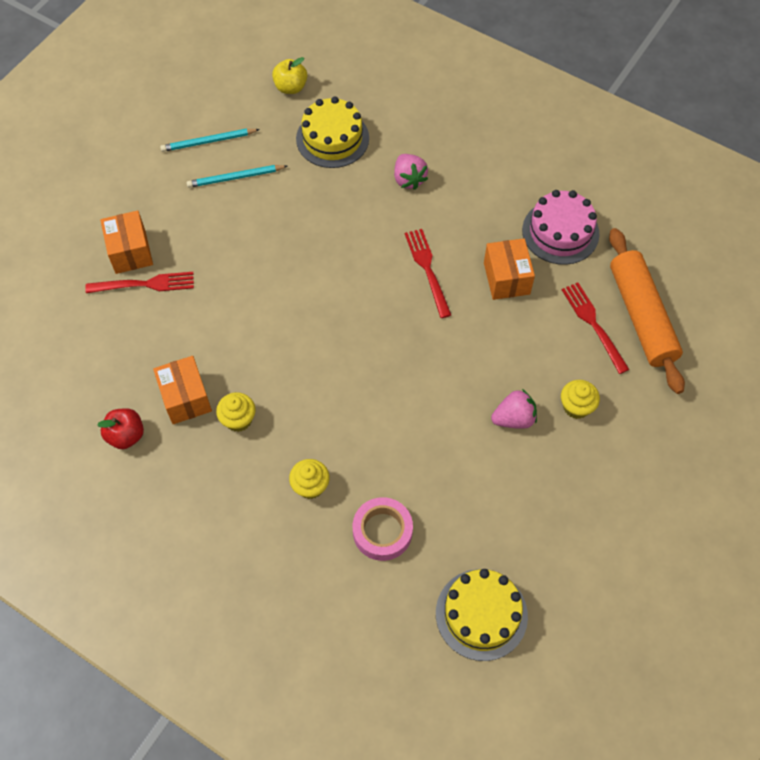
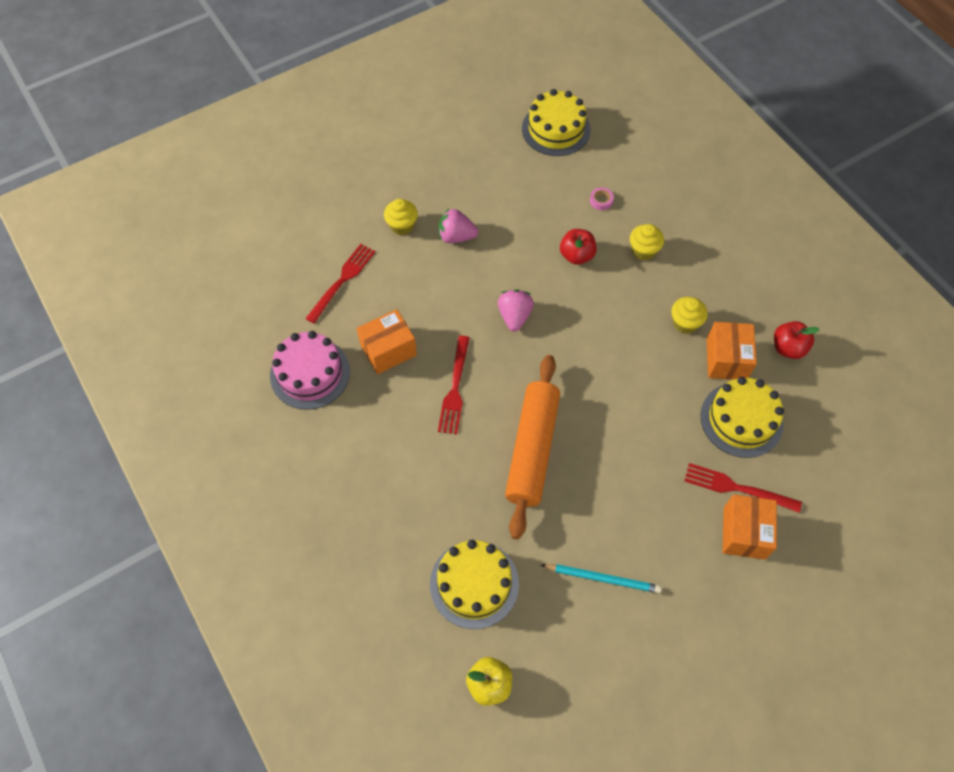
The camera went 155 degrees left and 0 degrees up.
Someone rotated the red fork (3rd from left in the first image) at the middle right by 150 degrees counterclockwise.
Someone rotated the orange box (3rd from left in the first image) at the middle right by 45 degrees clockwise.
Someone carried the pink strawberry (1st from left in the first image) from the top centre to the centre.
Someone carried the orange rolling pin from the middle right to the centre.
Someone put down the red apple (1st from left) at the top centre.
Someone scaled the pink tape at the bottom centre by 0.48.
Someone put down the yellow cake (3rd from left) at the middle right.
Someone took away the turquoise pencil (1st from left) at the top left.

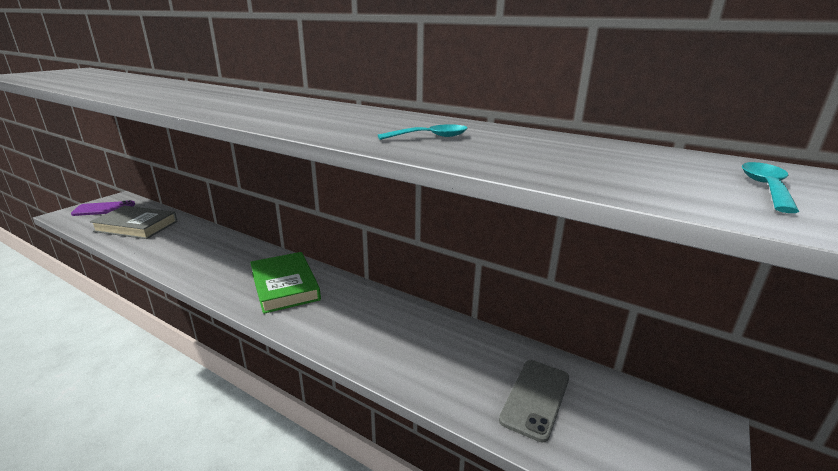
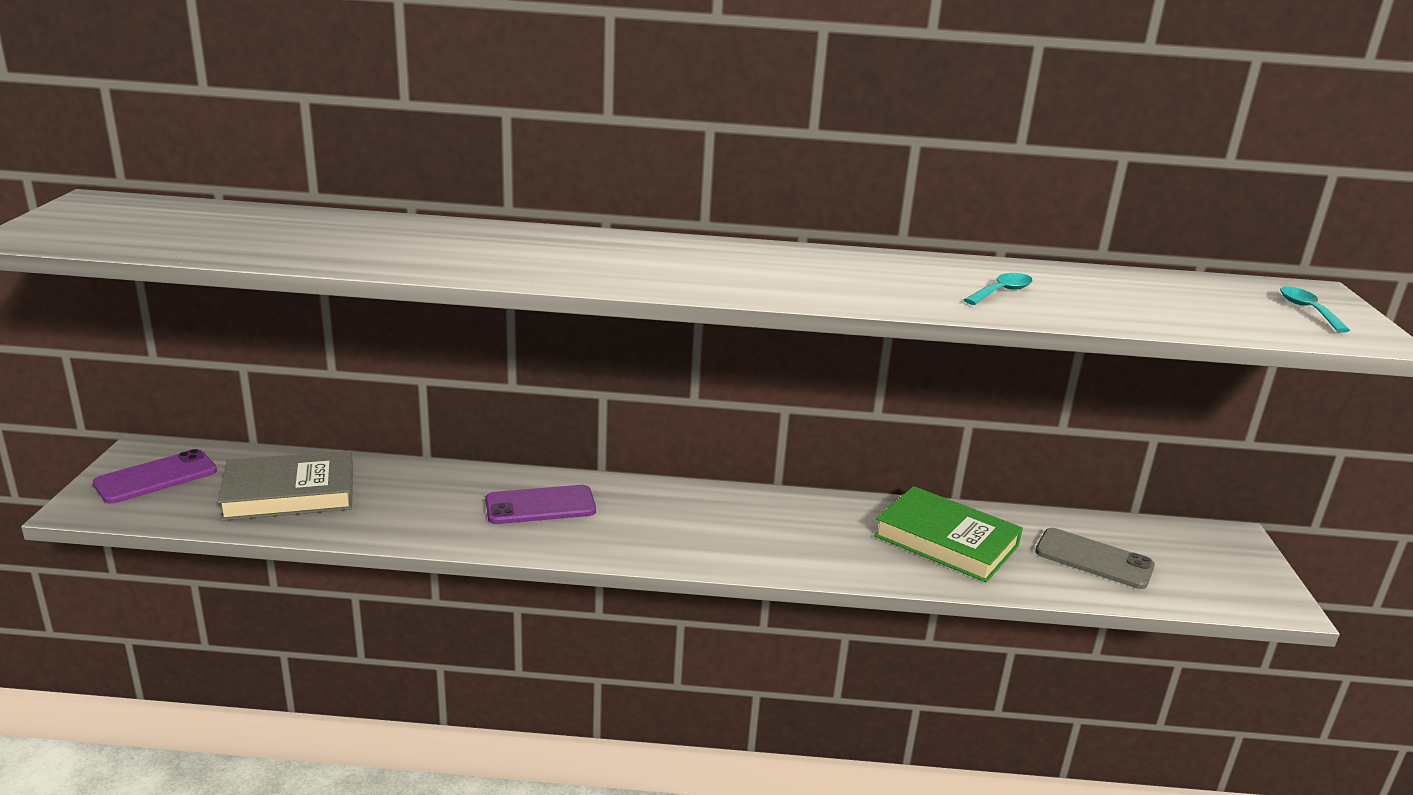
The camera went 30 degrees left and 0 degrees up.
Someone put down the purple phone (2nd from left) at the centre.
Someone carried the green book from the centre to the bottom right.
Someone rotated the grey phone at the bottom centre by 60 degrees counterclockwise.

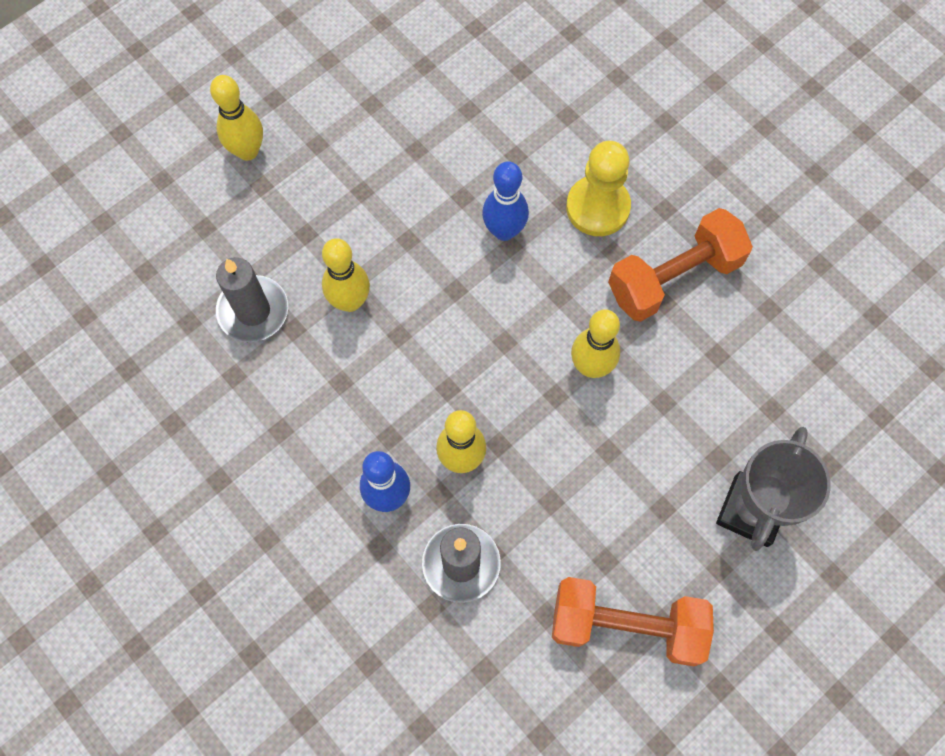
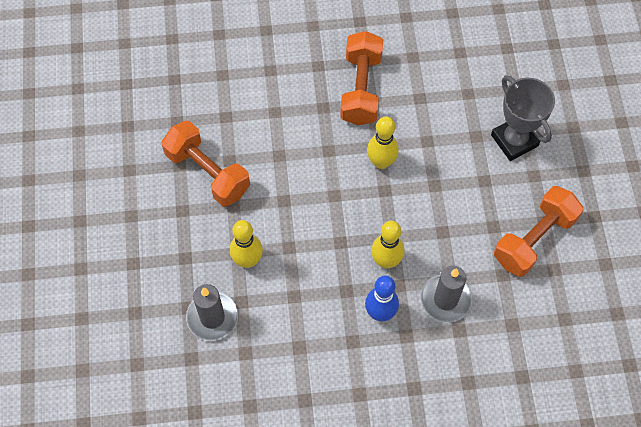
The camera went 55 degrees left and 5 degrees down.
Someone put down the orange dumbbell (1st from left) at the middle left.
Someone took away the yellow bowling pin (1st from left) at the top left.
Someone took away the blue bowling pin (2nd from left) at the top centre.
Someone took away the yellow pawn at the top centre.

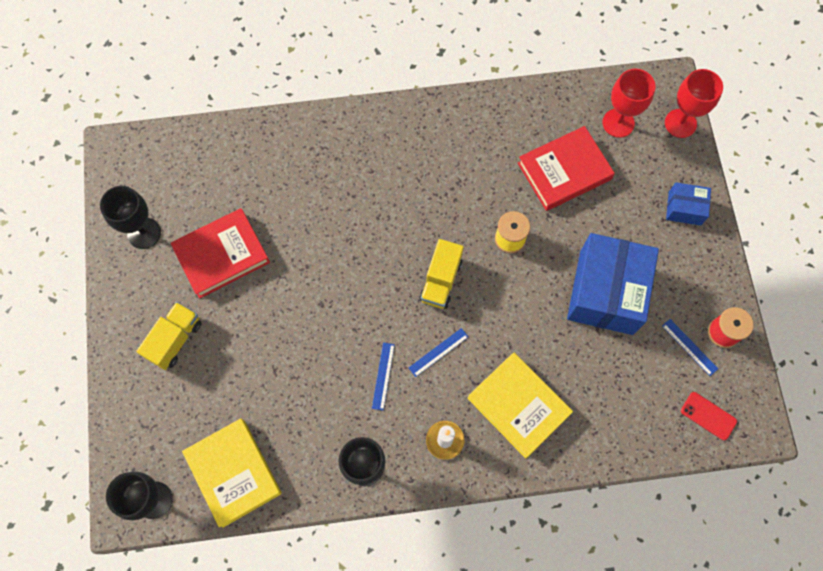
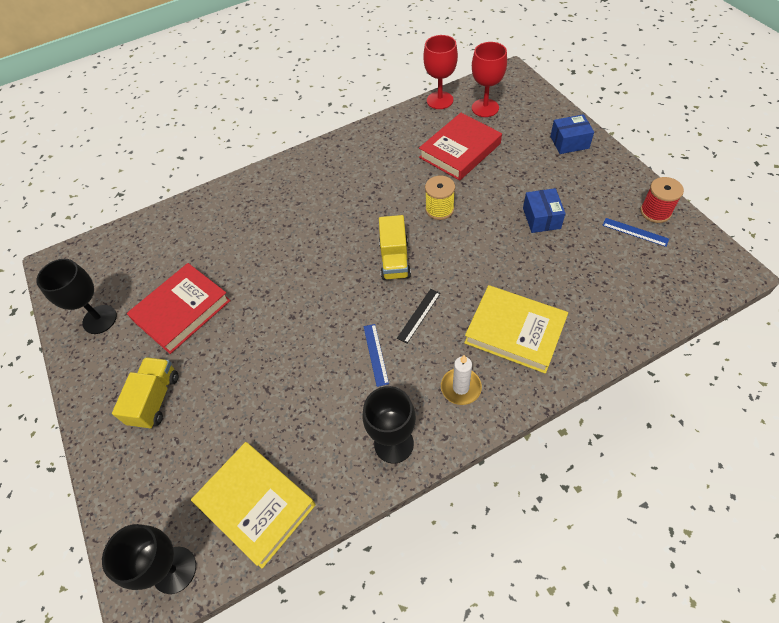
The camera went 15 degrees left and 15 degrees down.
Someone repainted the blue ruler (2nd from left) at the centre, which became the black ruler at the centre.
Someone carried the red goblet (2nd from left in the first image) from the top right to the top centre.
Someone scaled the blue box (1st from left) at the middle right by 0.48.
Someone took away the red phone at the bottom right.

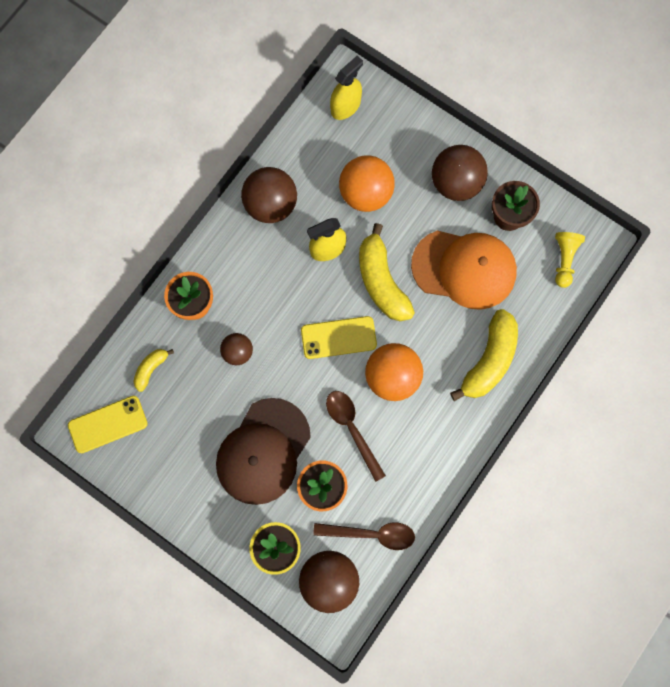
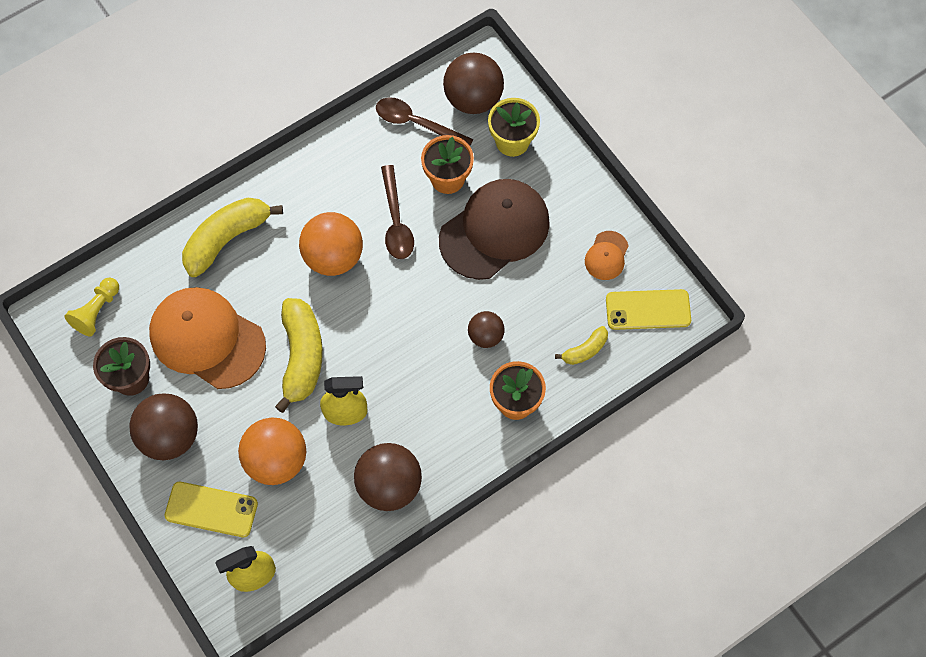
The camera went 160 degrees left and 10 degrees down.
Someone carried the yellow phone (2nd from left in the first image) from the centre to the bottom left.
Someone put down the orange cap (2nd from left) at the centre.

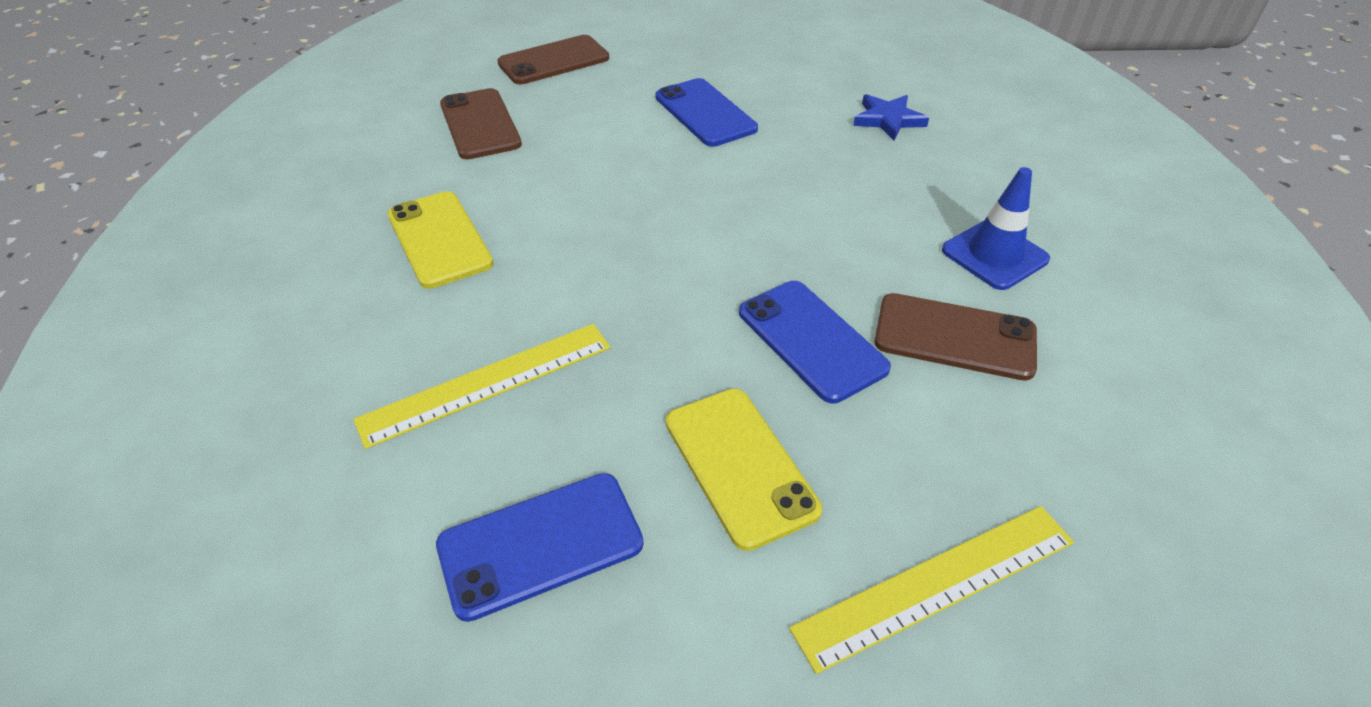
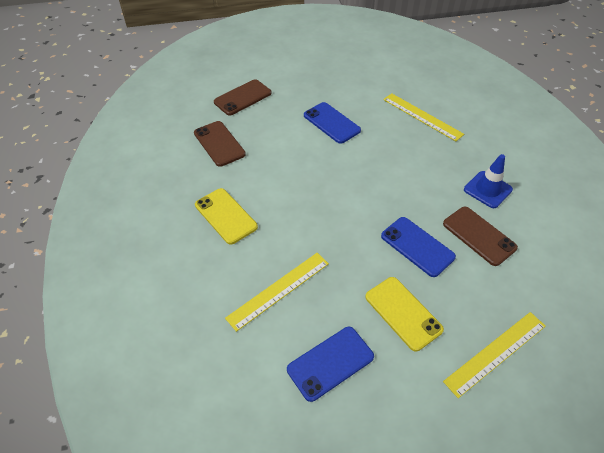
The camera went 10 degrees left and 5 degrees up.
Someone swapped the blue star at the top centre for the yellow ruler (2nd from left) at the top right.
Someone rotated the brown phone (3rd from left) at the middle right by 45 degrees clockwise.

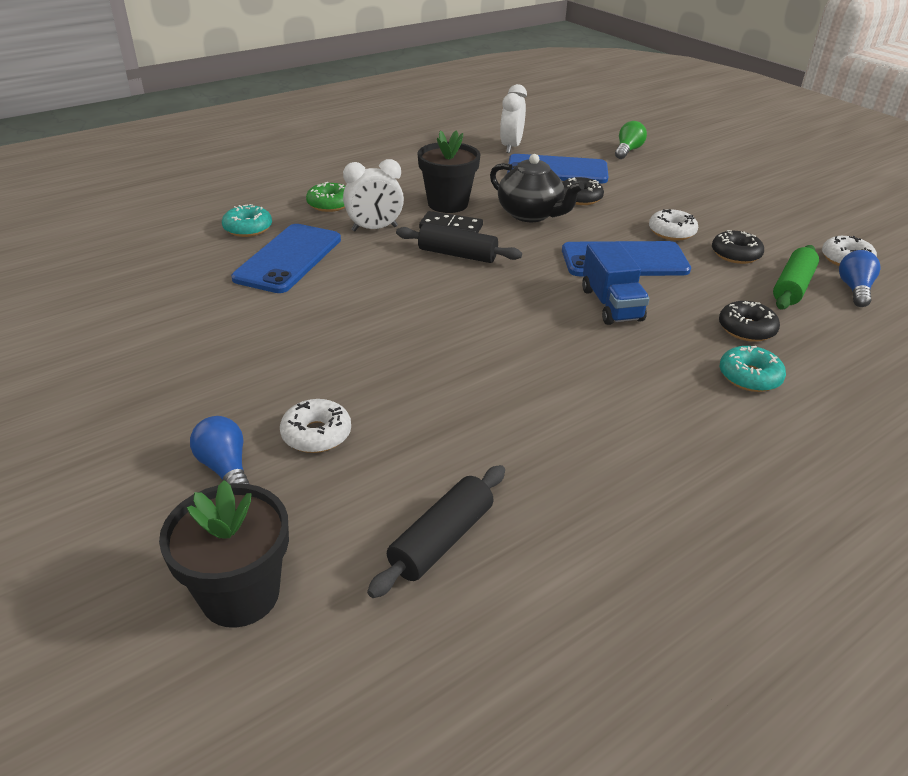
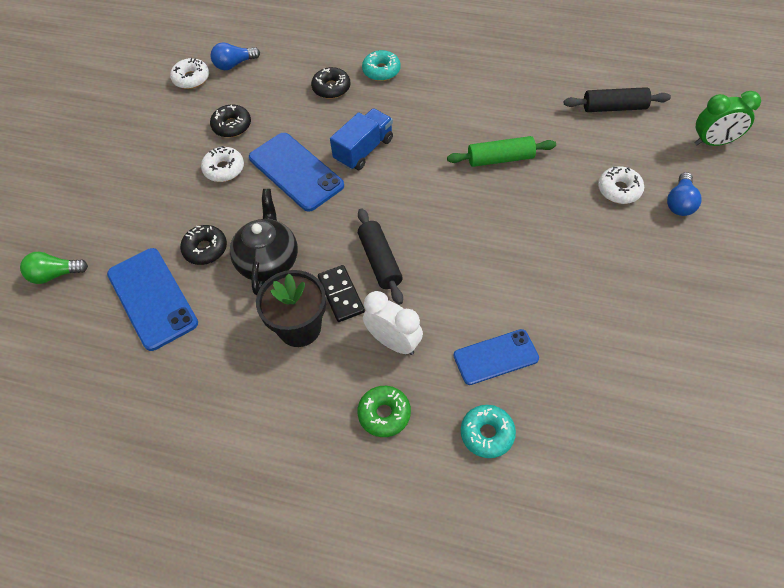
The camera went 125 degrees left and 20 degrees up.
Someone carried the green rolling pin from the middle right to the top centre.
Someone scaled the blue phone (1st from left in the first image) at the top left by 0.66.
Someone swapped the black flower pot (1st from left) at the bottom left for the green clock at the top right.
Someone took away the white clock (2nd from left) at the top centre.

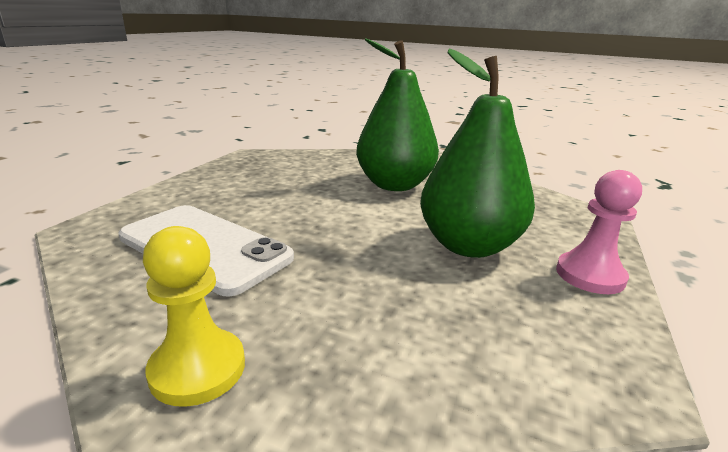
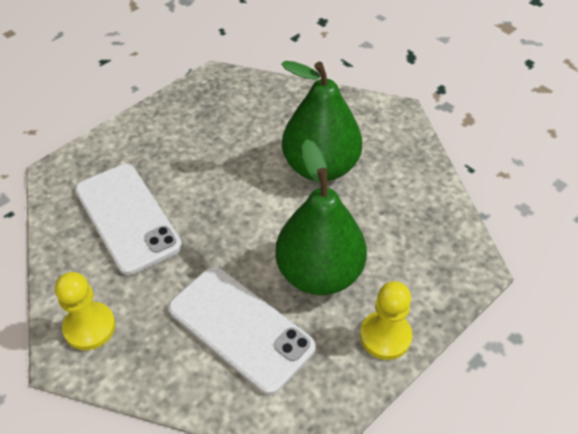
The camera went 25 degrees right and 25 degrees up.
Someone put down the white phone (2nd from left) at the bottom centre.
Someone repainted the pink pawn at the middle right, which became the yellow pawn (2nd from left) at the bottom right.

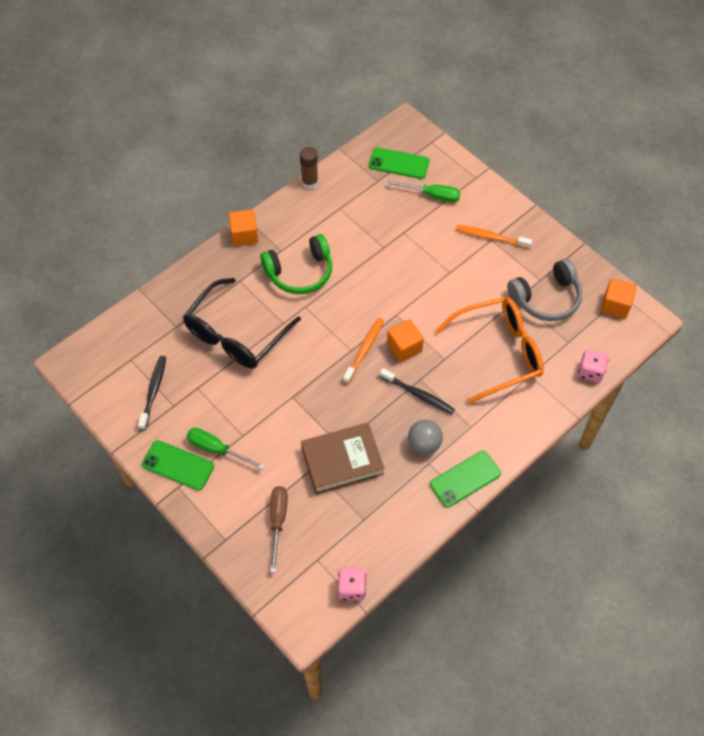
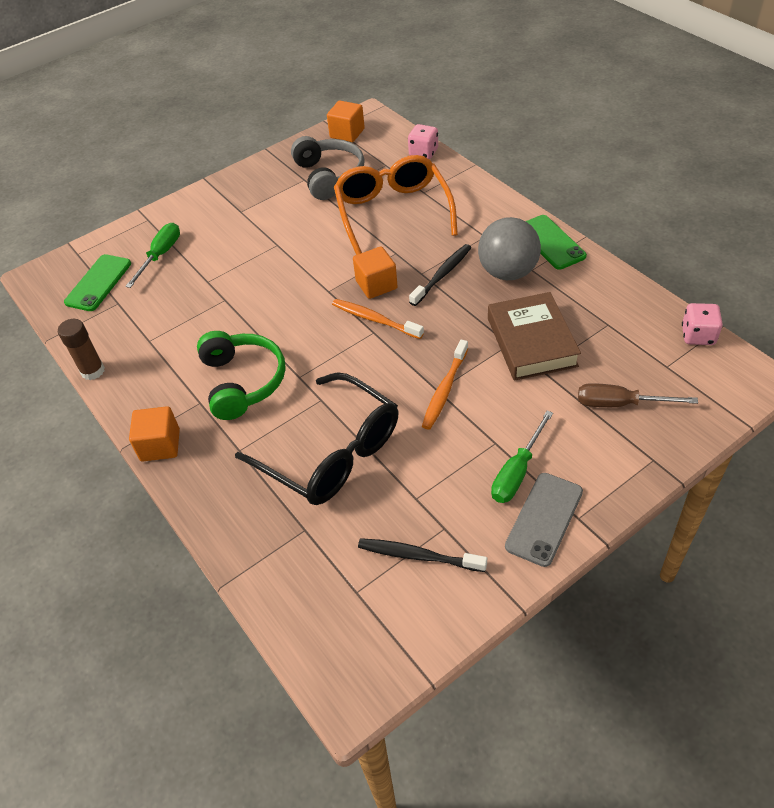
The camera went 80 degrees left and 10 degrees down.
Someone carried the orange toothbrush (2nd from left) from the top right to the centre.
Someone scaled the grey ball at the centre by 1.51.
Someone repainted the green phone (1st from left) at the middle left, which became the grey phone at the middle right.

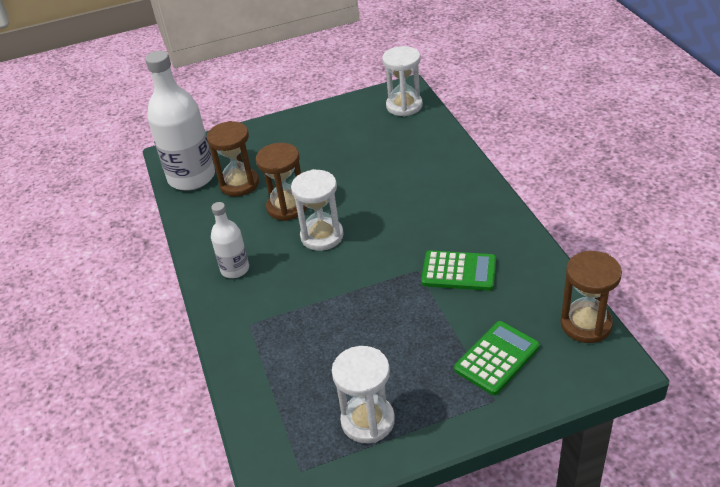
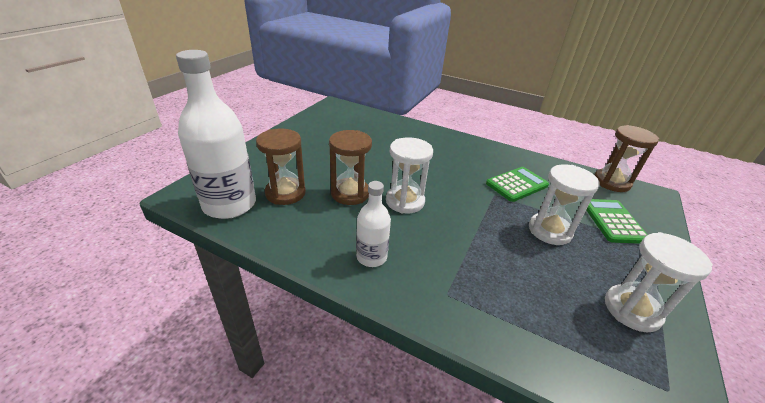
The camera went 50 degrees left and 5 degrees down.
Someone carried the white hourglass (3rd from left in the first image) from the top centre to the middle right.

